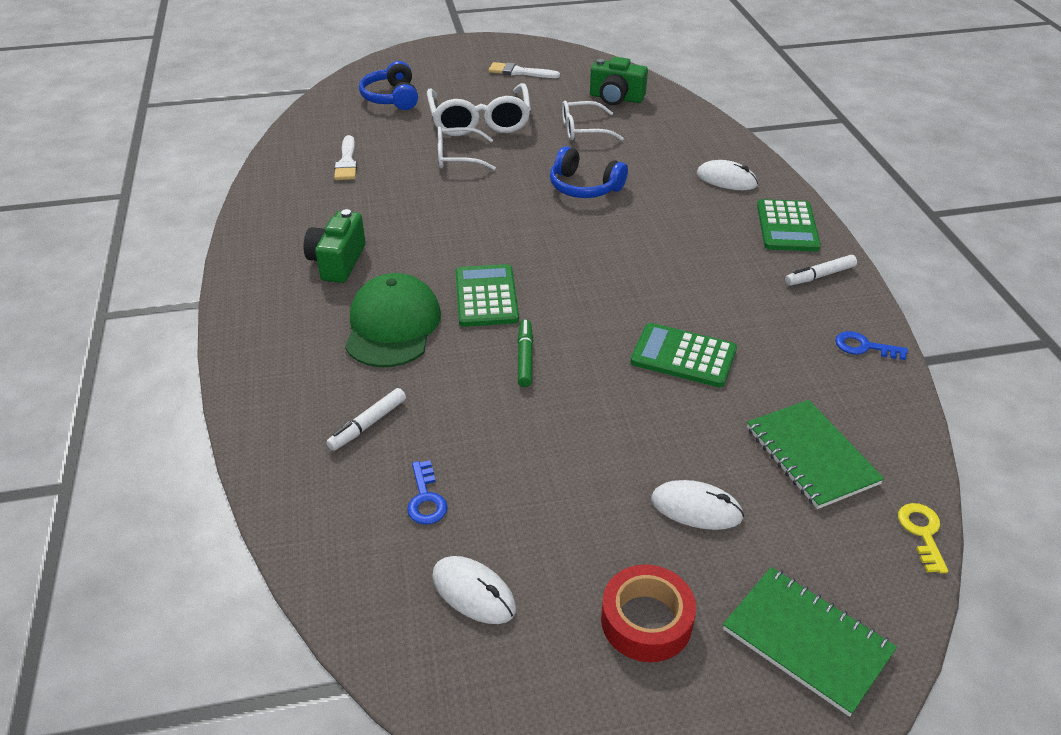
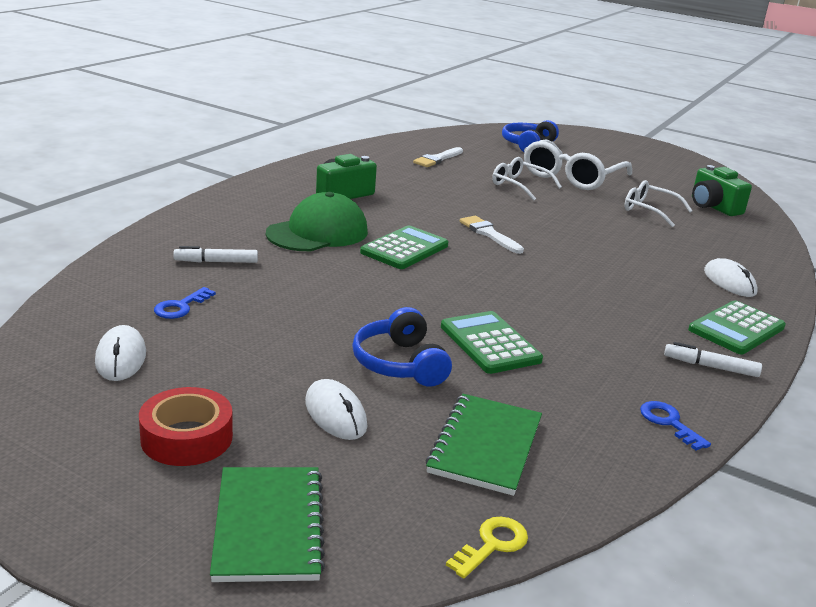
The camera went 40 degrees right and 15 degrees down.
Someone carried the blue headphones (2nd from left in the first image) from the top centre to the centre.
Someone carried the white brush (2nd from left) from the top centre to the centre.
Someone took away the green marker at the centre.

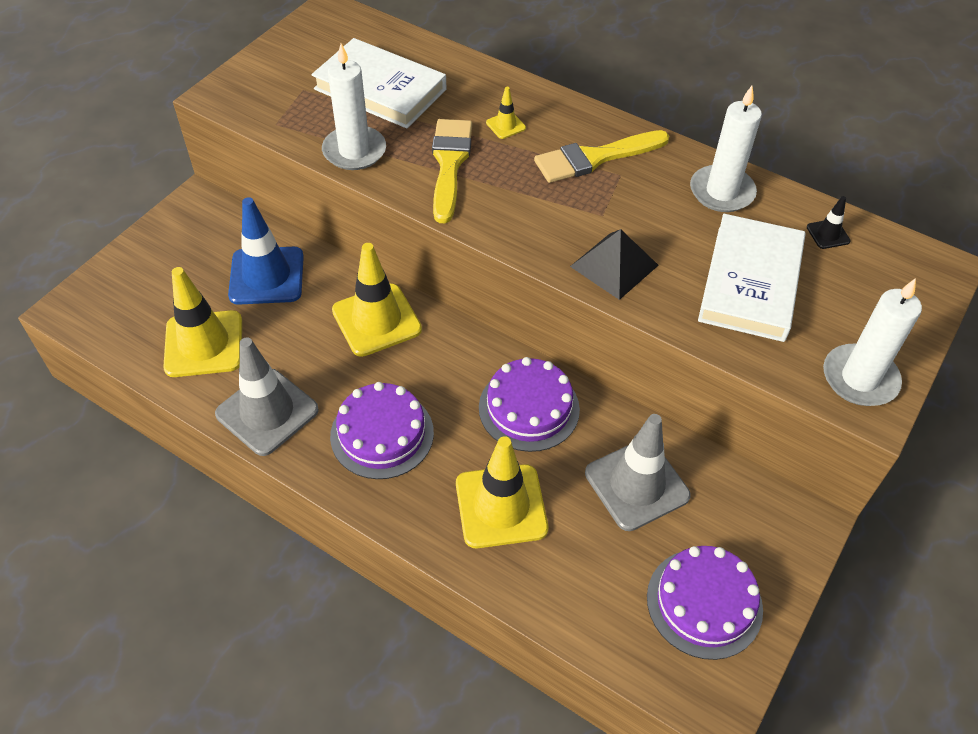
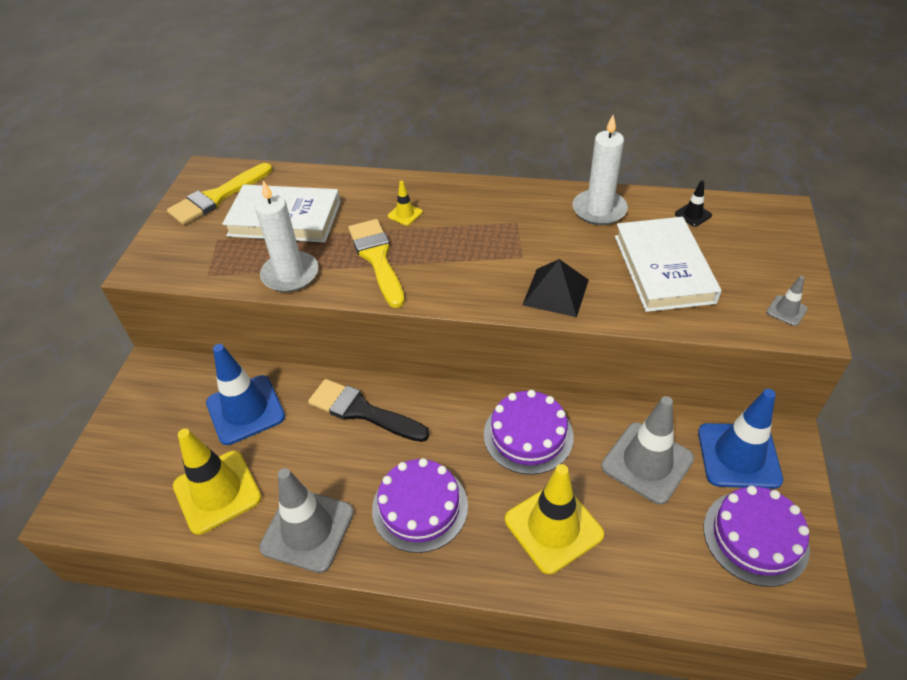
The camera went 20 degrees left and 5 degrees down.
Someone carried the yellow brush (2nd from left in the first image) from the top centre to the top left.
Someone swapped the yellow traffic cone (2nd from left) at the centre for the black brush at the centre.
Someone put down the blue traffic cone (2nd from left) at the middle right.
Someone swapped the white candle (3rd from left) at the middle right for the grey traffic cone (3rd from left) at the middle right.

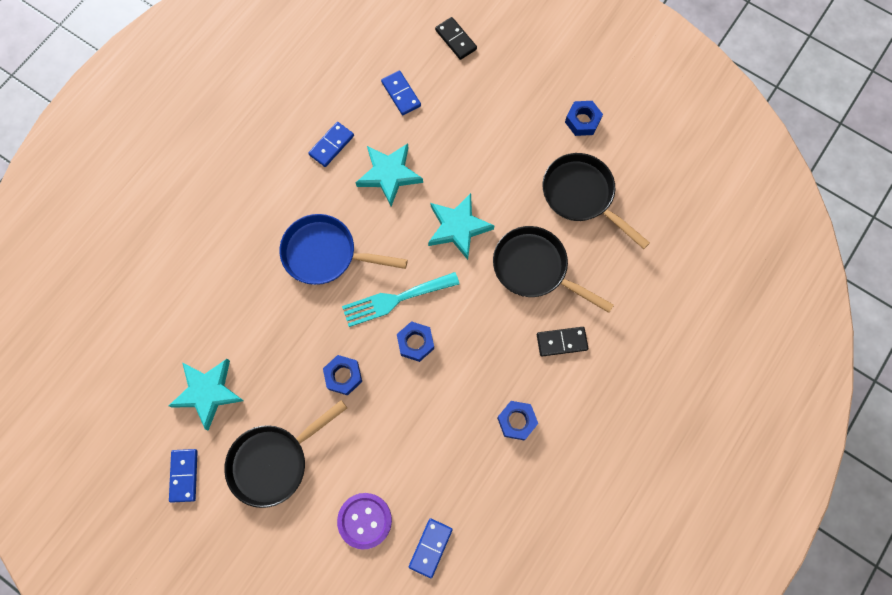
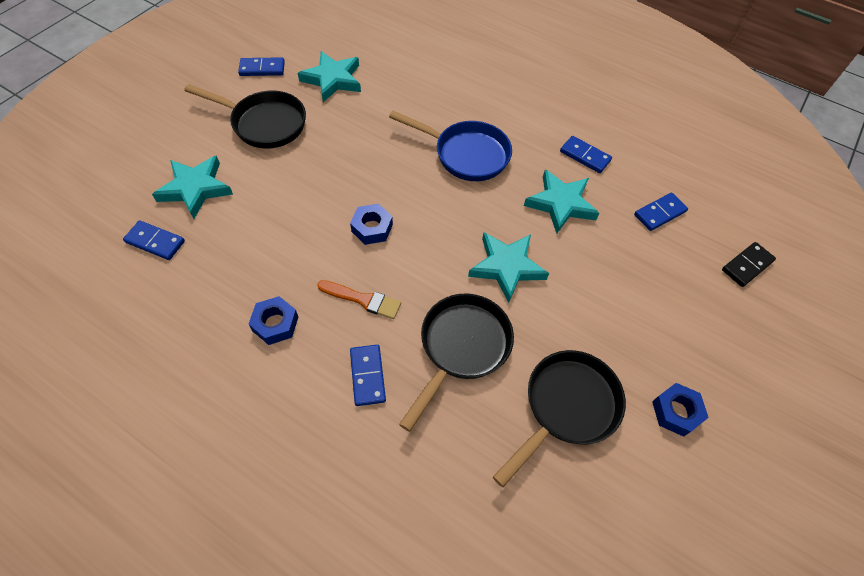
The camera went 85 degrees right and 15 degrees down.
Someone swapped the purple button at the bottom centre for the turquoise star (1st from left) at the top left.
Someone rotated the black pan (1st from left) at the bottom left by 150 degrees clockwise.
Someone put down the orange brush at the centre.
Someone repainted the black domino (2nd from left) at the centre, which became the blue domino (3rd from left) at the centre.
Someone rotated the blue pan at the centre by 105 degrees clockwise.
Someone took away the blue nut (1st from left) at the centre.
Someone took away the turquoise fork at the centre.

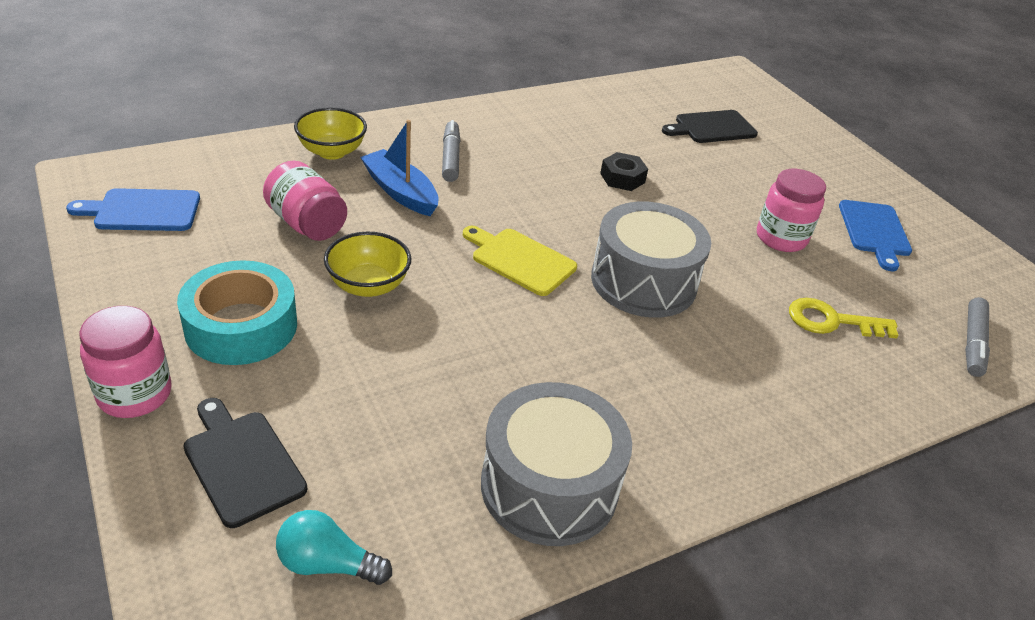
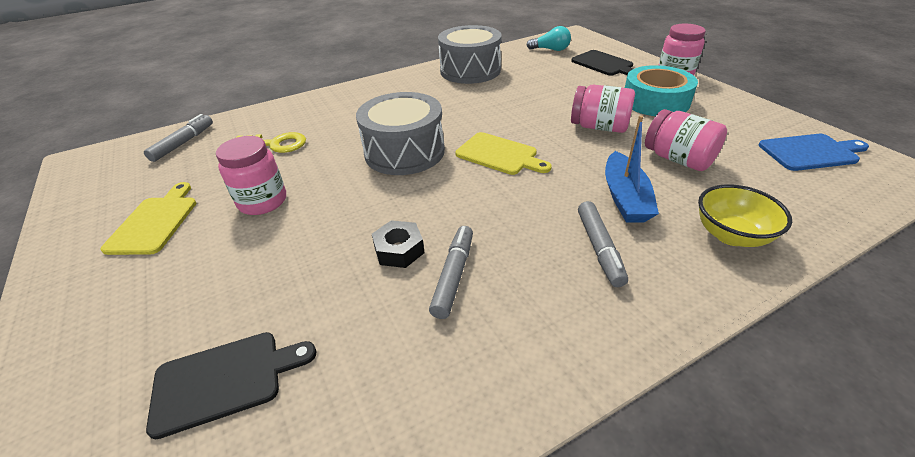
The camera went 175 degrees left and 0 degrees up.
Someone repainted the blue cutting board (2nd from left) at the middle right, which became the yellow cutting board (1st from left) at the middle left.
Someone put down the grey marker (2nd from left) at the centre.
Someone swapped the yellow bowl (2nd from left) at the centre for the pink jar (2nd from left) at the top centre.
Someone rotated the blue boat at the top centre by 45 degrees clockwise.

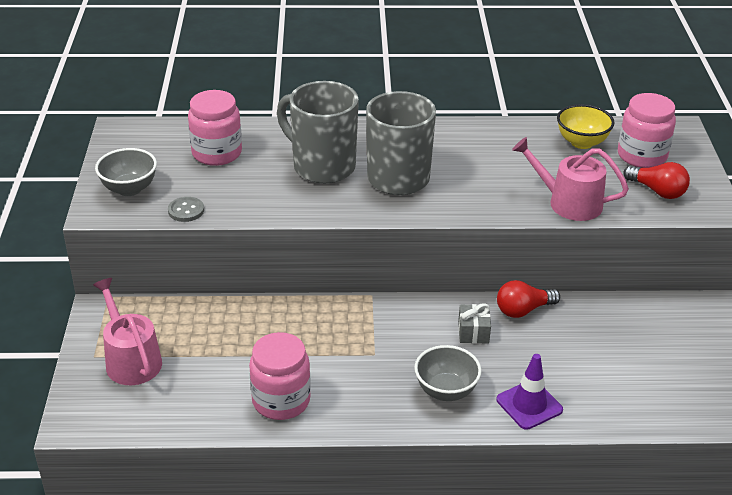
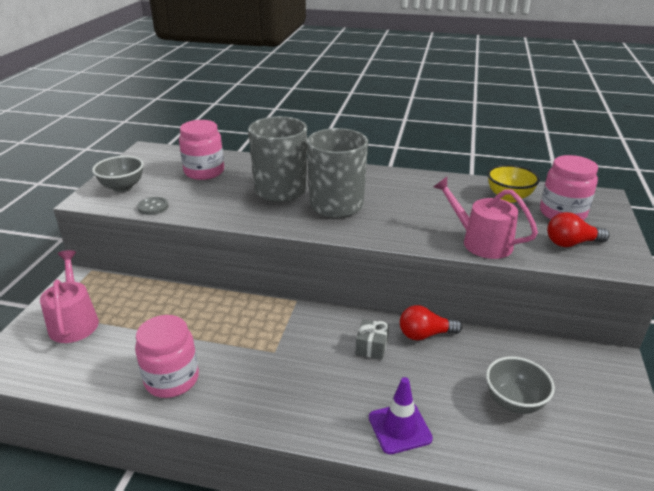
The camera went 15 degrees right and 5 degrees down.
Someone carried the grey bowl (2nd from left) from the bottom centre to the bottom right.
Someone rotated the red light bulb (2nd from left) at the middle right by 120 degrees clockwise.

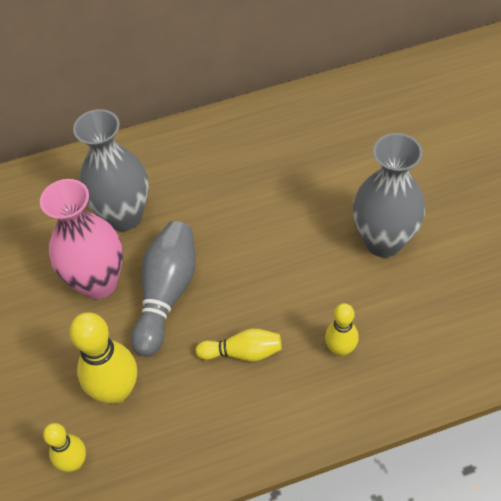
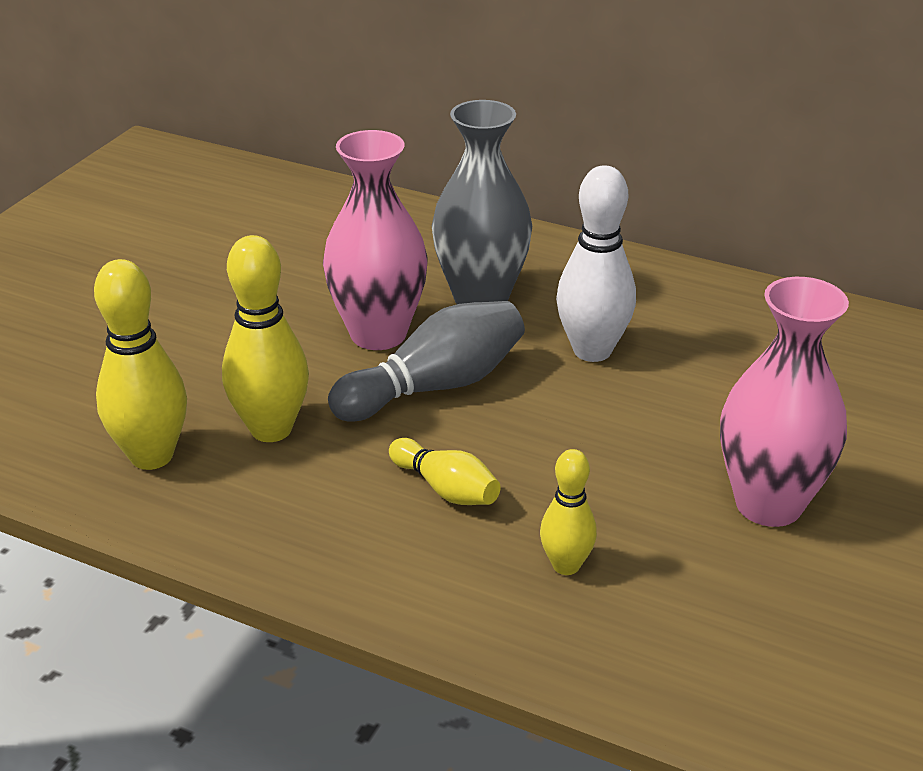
The camera went 40 degrees right and 20 degrees down.
Someone scaled the yellow bowling pin (1st from left) at the bottom left by 1.70.
Someone put down the white bowling pin at the centre.
Someone repainted the grey vase (2nd from left) at the middle right, which became the pink vase (2nd from left) at the middle right.

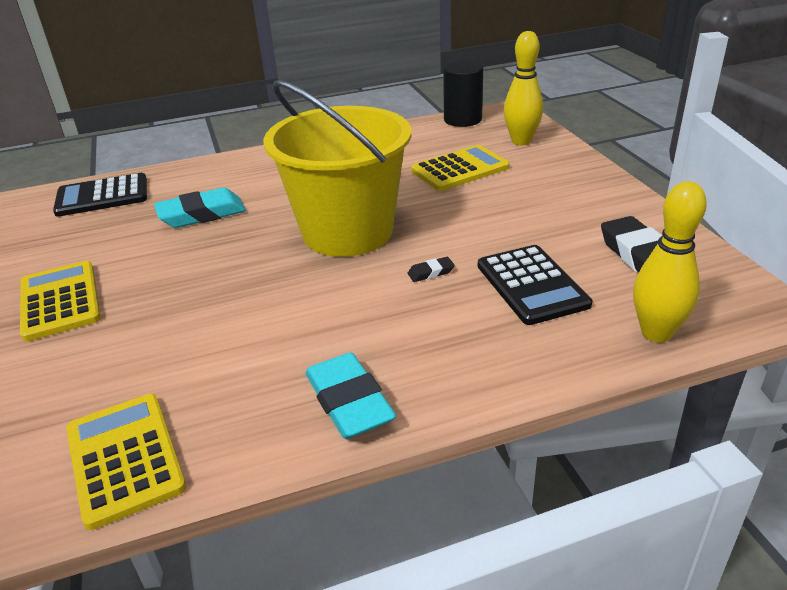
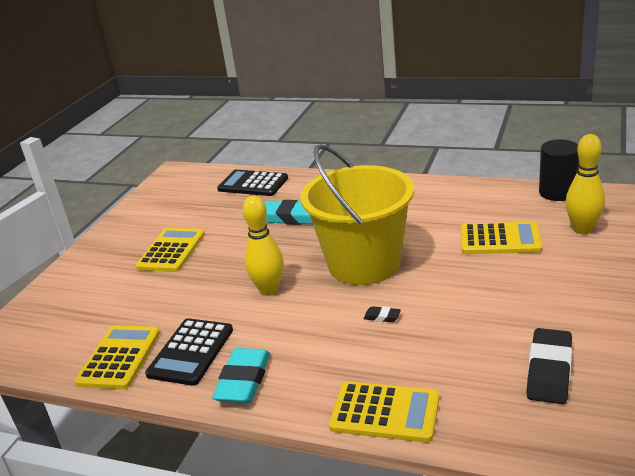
The camera went 40 degrees right and 5 degrees down.
Someone carried the black calculator (2nd from left in the first image) from the middle right to the bottom left.
Someone carried the yellow bowling pin (2nd from left in the first image) from the middle right to the centre.
Someone put down the yellow calculator (3rd from left) at the bottom centre.

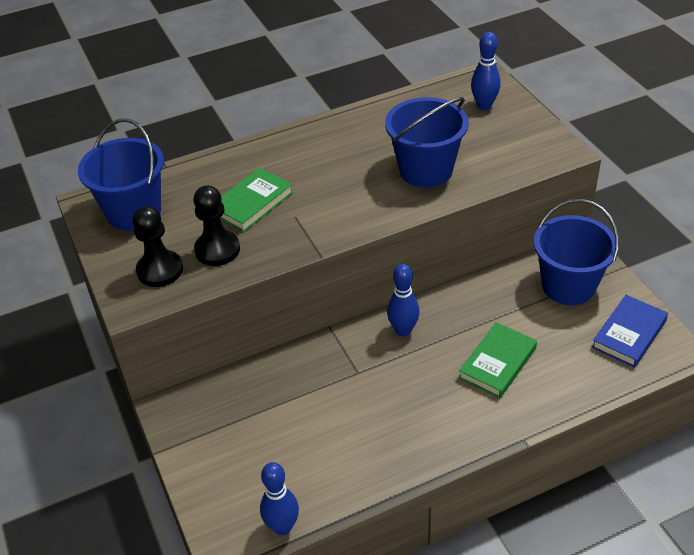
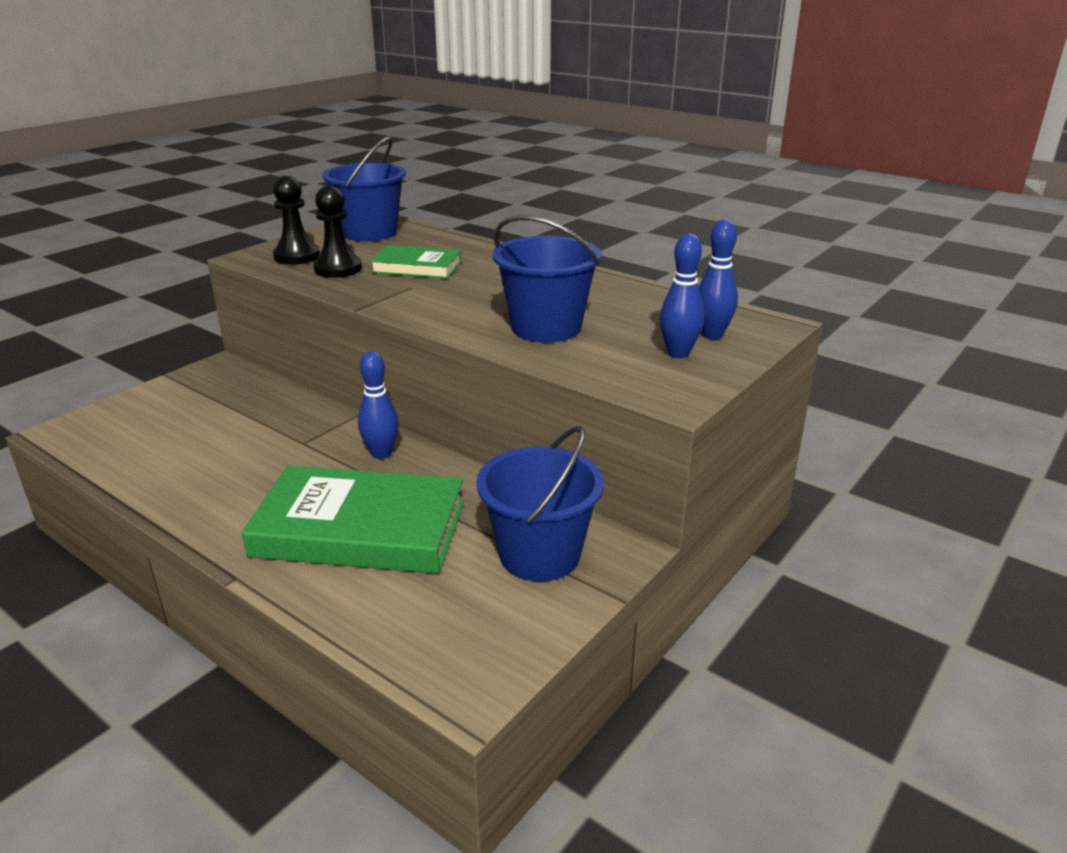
The camera went 60 degrees right and 15 degrees down.
Someone scaled the green book (2nd from left in the first image) at the middle right by 1.83.
Someone carried the blue bowling pin (1st from left in the first image) from the bottom centre to the centre.
Someone took away the blue book at the middle right.

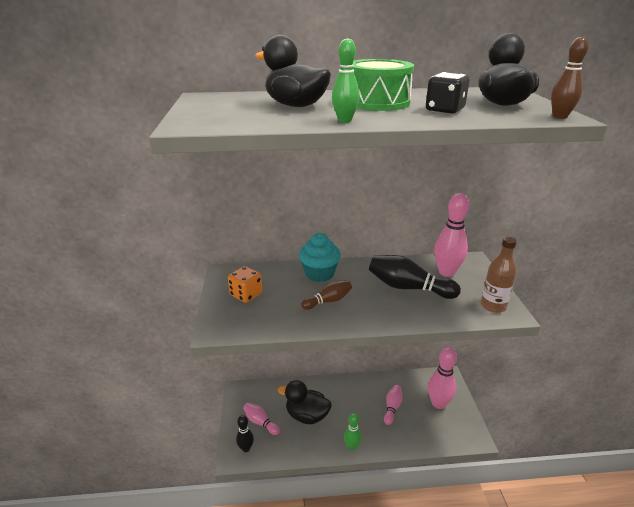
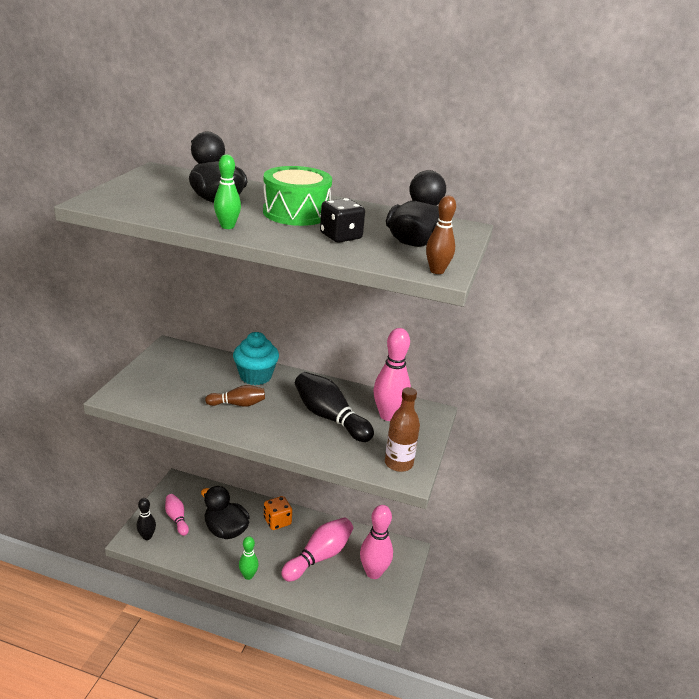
The camera went 20 degrees right and 0 degrees up.
Someone carried the orange dice from the centre to the bottom centre.
Someone scaled the pink bowling pin (2nd from left) at the bottom centre by 1.71.

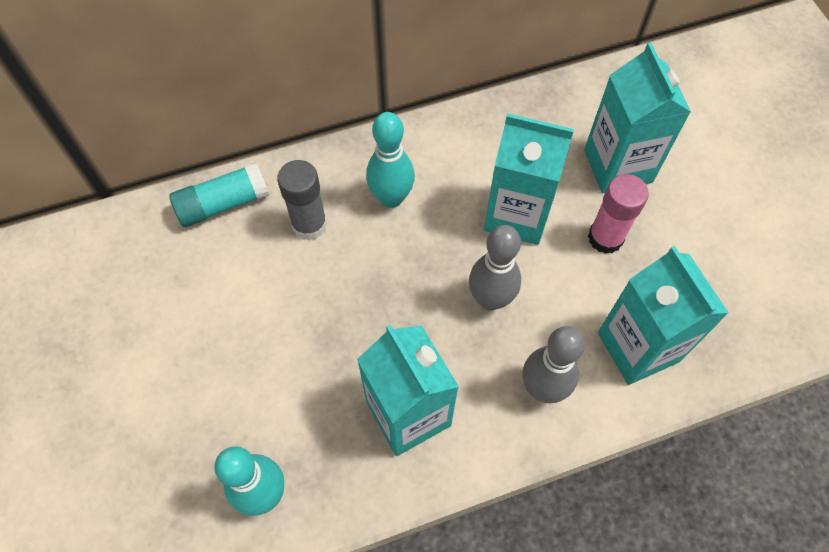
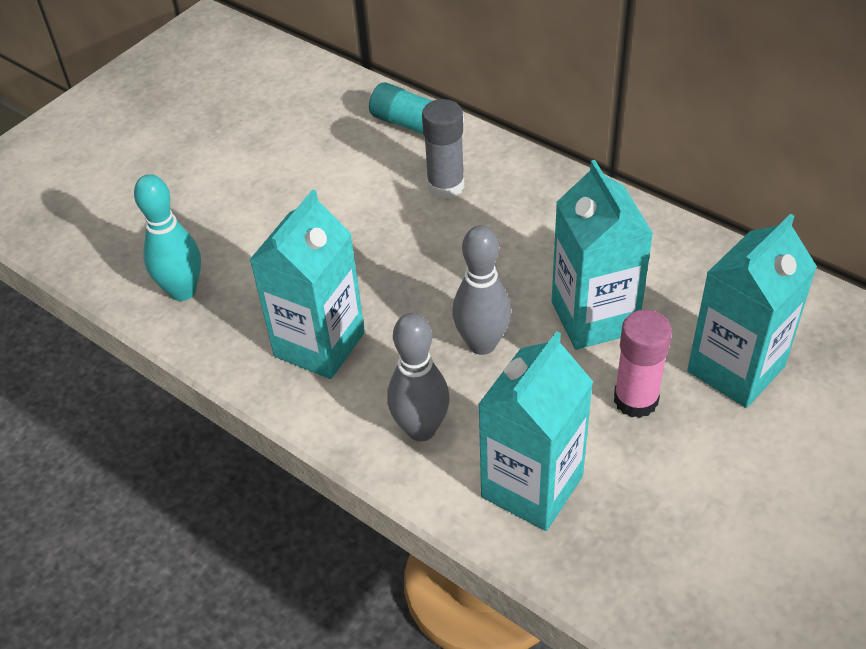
The camera went 60 degrees right and 15 degrees down.
Someone took away the turquoise bowling pin (2nd from left) at the top centre.

